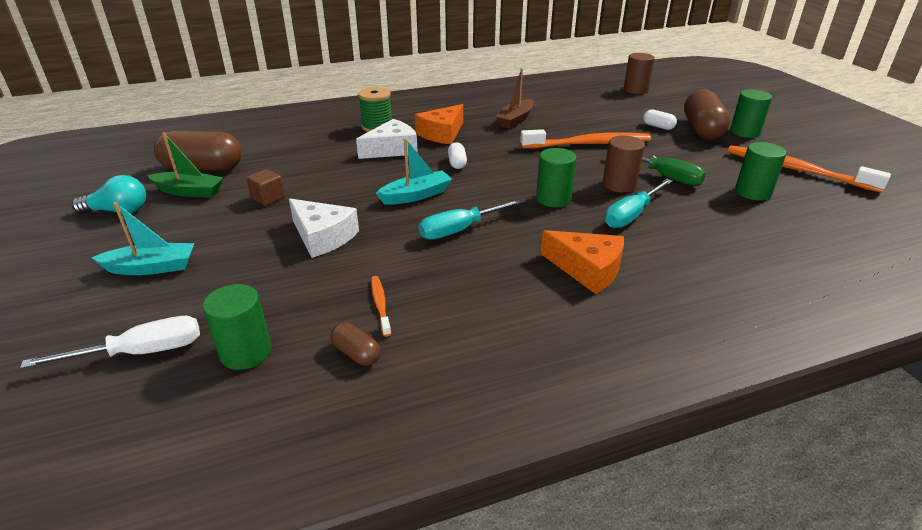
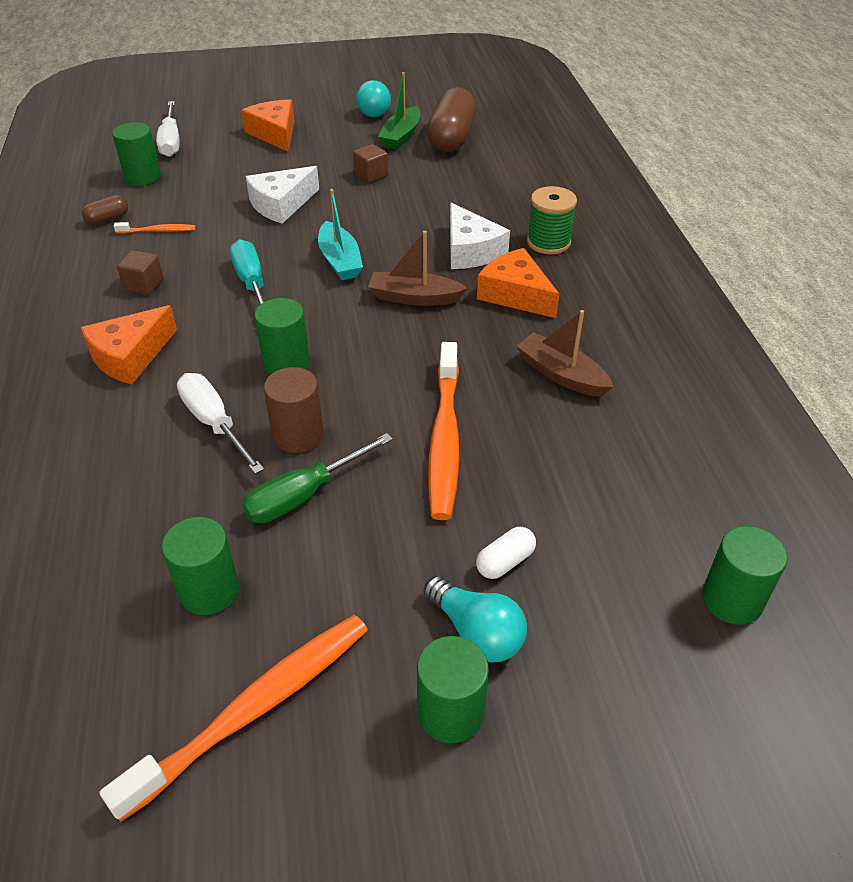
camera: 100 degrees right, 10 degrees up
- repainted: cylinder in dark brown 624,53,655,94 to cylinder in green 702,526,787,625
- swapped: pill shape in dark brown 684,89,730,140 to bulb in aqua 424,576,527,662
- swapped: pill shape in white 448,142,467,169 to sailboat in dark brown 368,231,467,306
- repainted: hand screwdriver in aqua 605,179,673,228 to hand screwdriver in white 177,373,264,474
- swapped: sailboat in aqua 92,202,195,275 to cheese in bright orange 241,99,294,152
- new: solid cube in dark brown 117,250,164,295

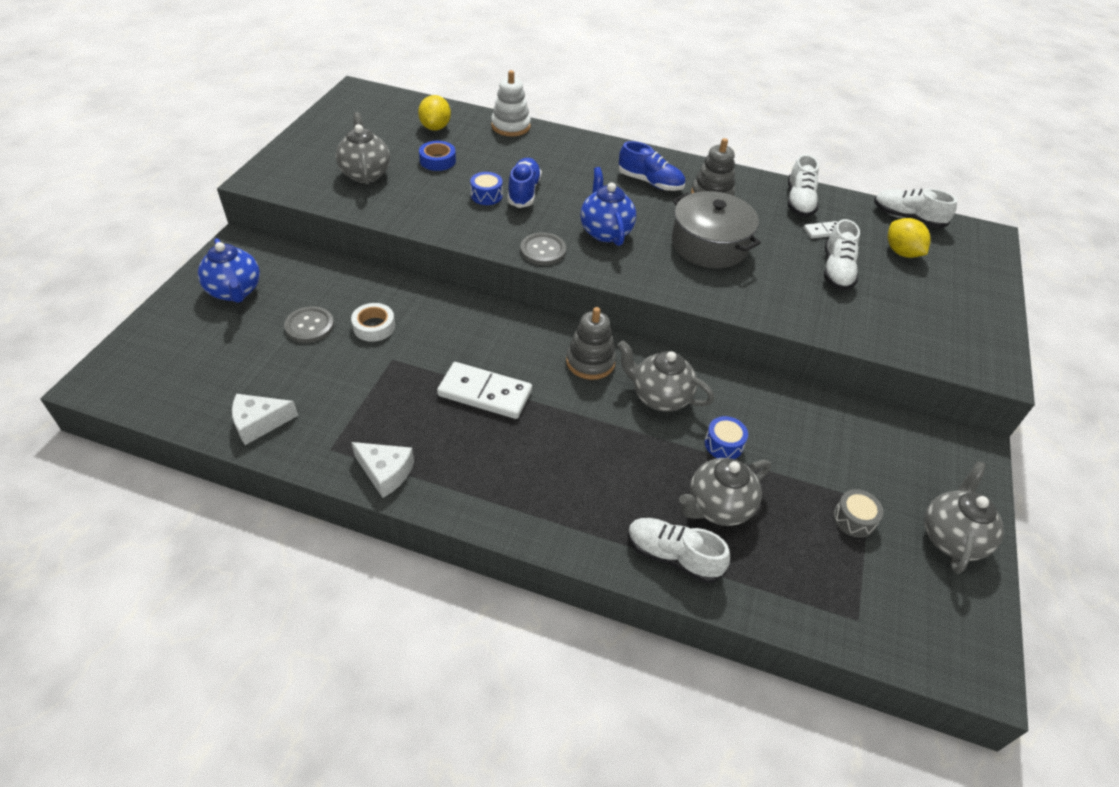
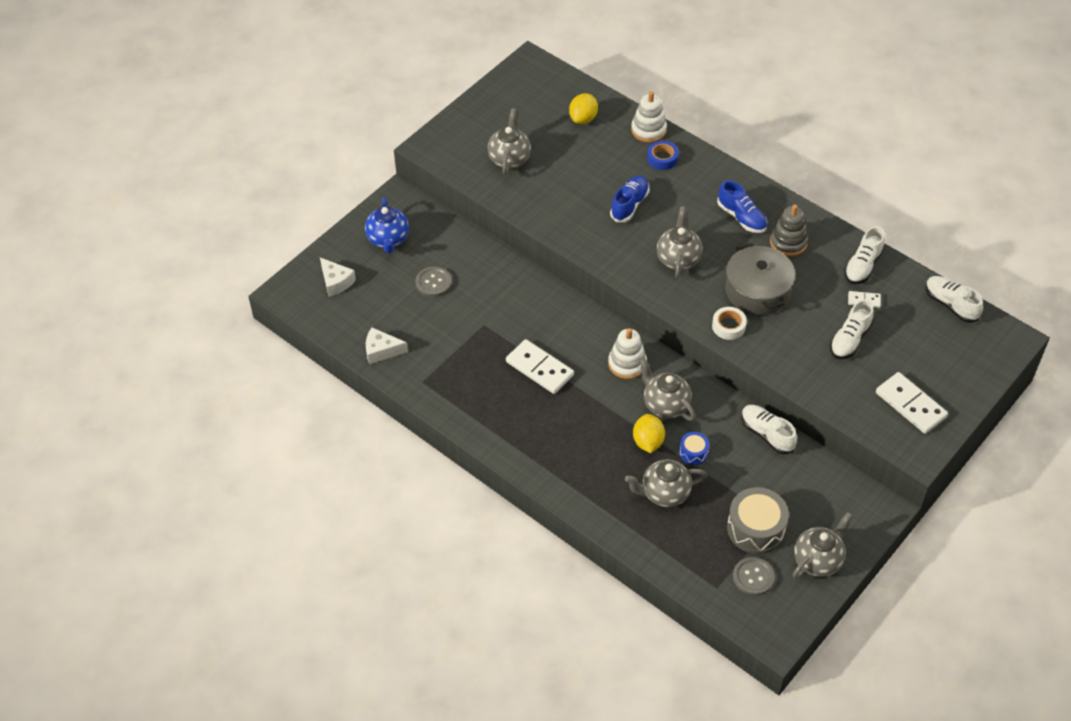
camera: 25 degrees right, 5 degrees up
- shifted: roll of tape in royal blue 419,141,456,171 to 647,141,679,170
- repainted: teapot in royal blue 580,167,636,246 to teapot in gray 657,206,703,278
- gone: snare drum in royal blue 470,172,503,205
- shifted: citrus fruit in yellow 888,218,931,258 to 633,414,665,453
- shifted: button in gray 520,233,566,265 to 733,557,775,596
- shifted: roll of tape in white 351,303,395,342 to 712,307,747,340
- repainted: ring stacker in gray 566,307,616,380 to ring stacker in white 608,328,647,379
- shifted: cheese in white 351,442,414,498 to 320,258,356,297
- scaled: snare drum in gray 833,489,884,538 = 727,487,789,554 x1.93
- shifted: lace-up shoe in white 628,518,730,583 to 741,405,797,454
- new: domino in white 876,372,948,434

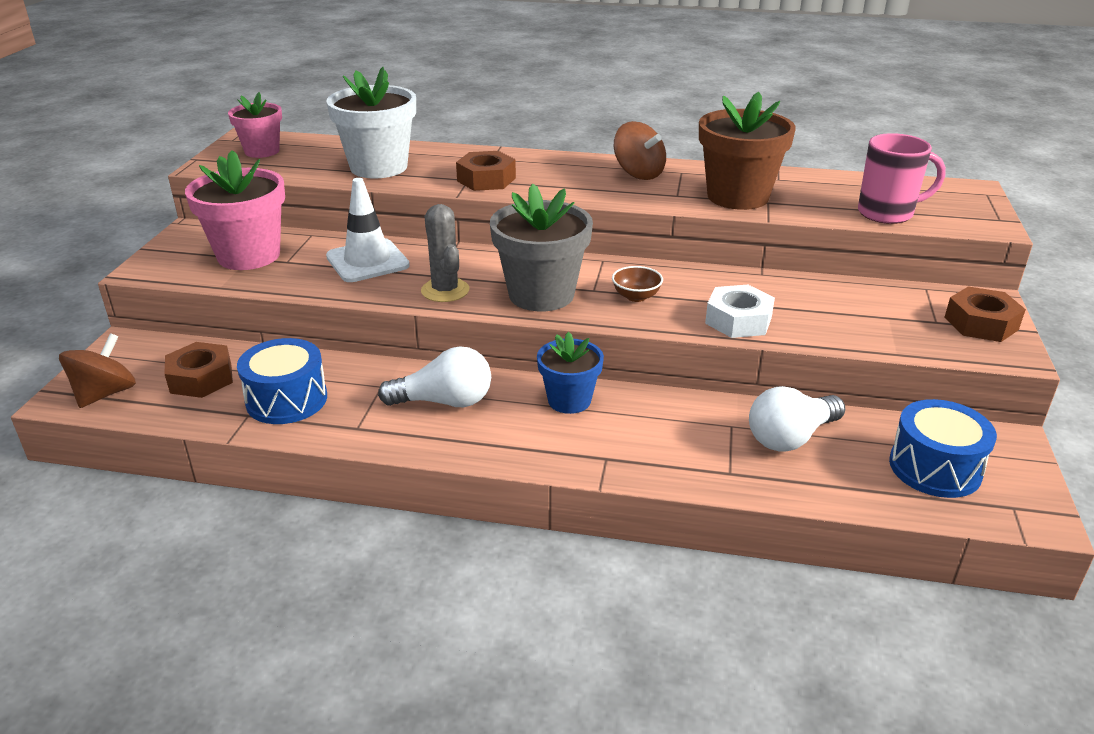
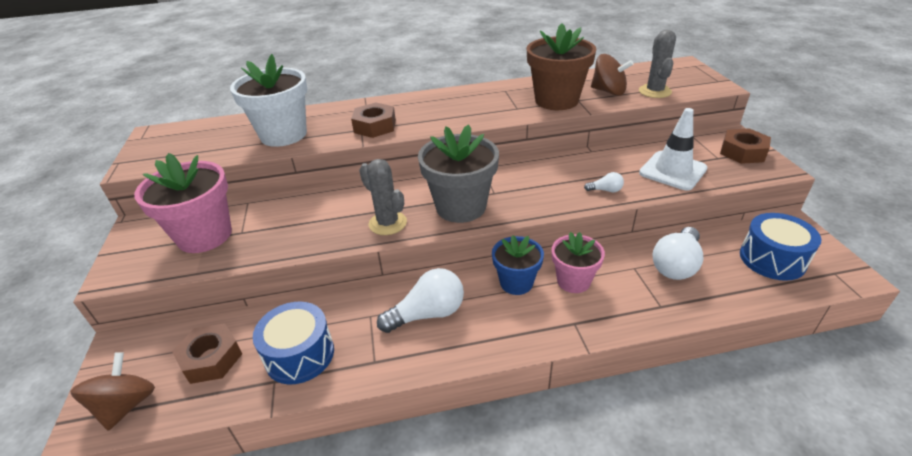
camera: 20 degrees left, 5 degrees up
- shifted: plant pot in rosy 228,92,282,158 to 552,232,605,293
- shifted: toy top in dark brown 614,121,666,180 to 591,54,633,96
- swapped: mug in rosy 858,133,946,224 to prickly plant in gray 639,30,676,98
- shifted: traffic cone in white 326,178,410,282 to 639,108,707,190
- gone: serving bowl in dark brown 612,266,663,302
- swapped: hexagon nut in white 705,285,775,338 to bulb in white 584,172,624,192

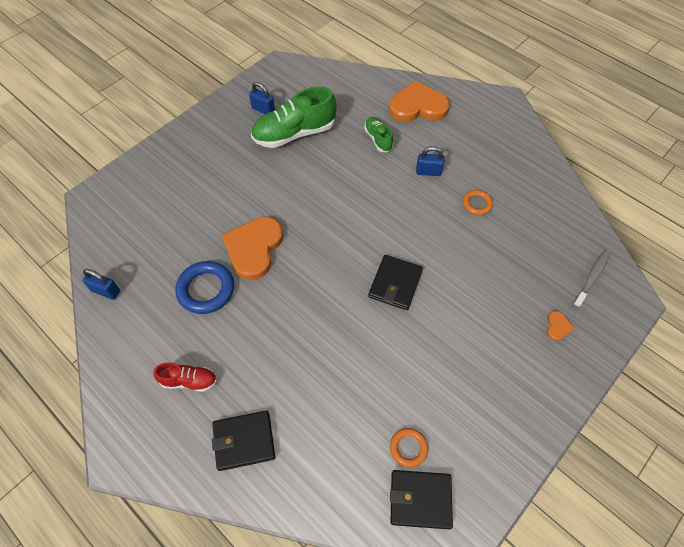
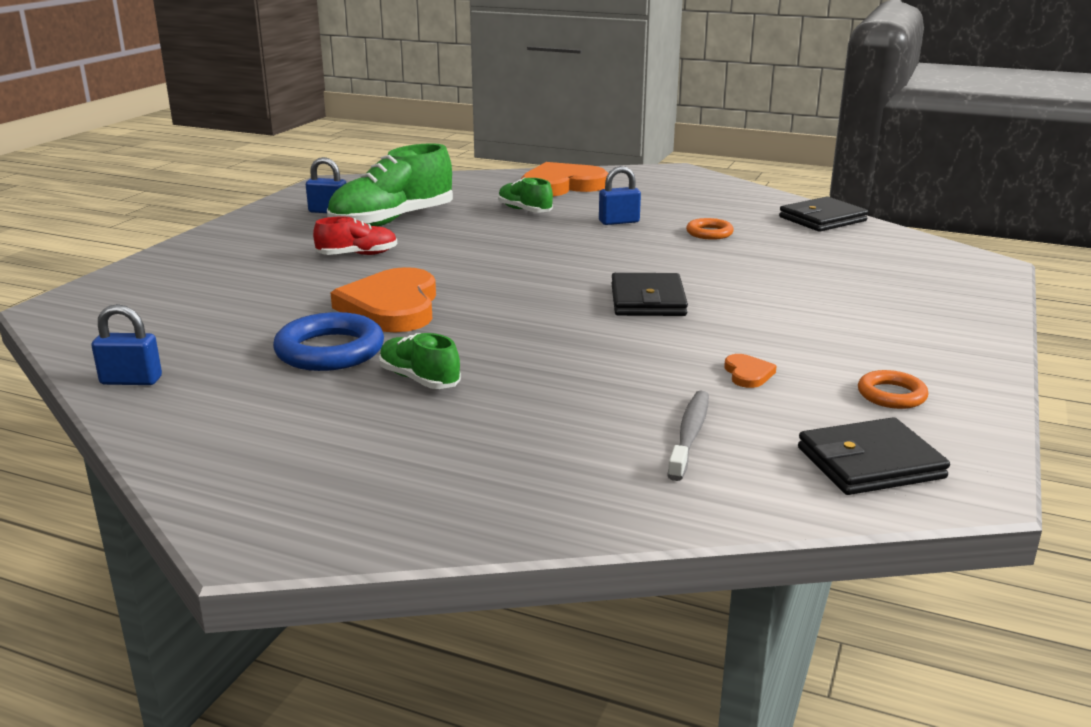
camera: 20 degrees left, 35 degrees down
- shifted: dental brush in gray 573,249,611,308 to 667,391,709,481
- shifted: heart shape in bright orange 547,311,575,341 to 724,354,777,388
- shifted: lace-up shoe in crimson 154,362,217,392 to 313,216,397,255
- shifted: billfold in ebony 212,410,275,471 to 779,196,868,232
- shifted: torus in bright orange 390,428,428,468 to 858,370,928,409
- new: lace-up shoe in green 379,333,461,389

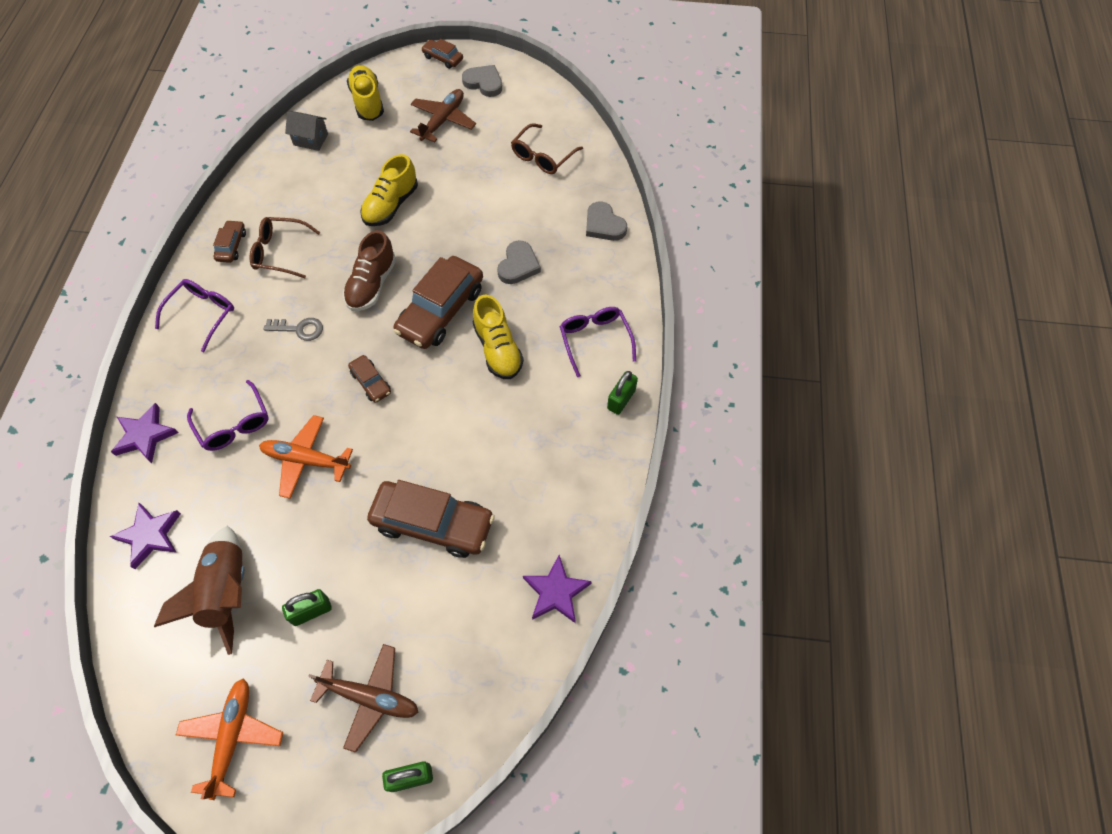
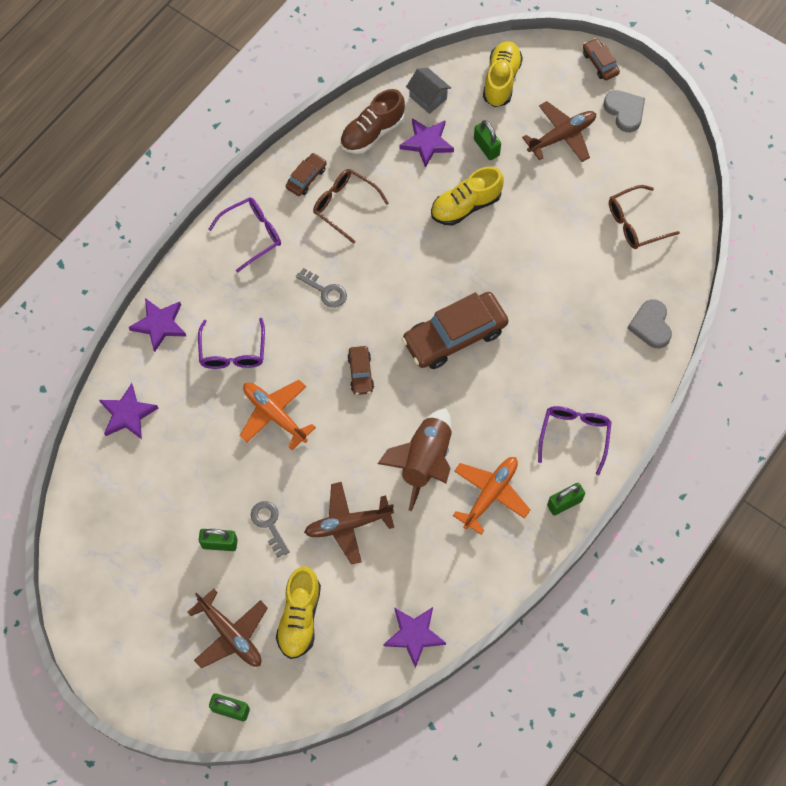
camera: 30 degrees right, 5 degrees up
- shifted: lace-up shoe in dark brown 343,230,396,311 to 340,89,405,154
- gone: heart shape in gray 497,240,541,284
- shifted: lace-up shoe in yellow 473,295,524,379 to 276,566,321,659
- swapped: toy car in dark brown 367,480,495,558 to toy plane in dark brown 304,482,394,565
- shifted: spaceship in dark brown 154,526,244,655 to 378,408,452,511
- shifted: toy plane in bright orange 176,678,283,800 to 453,457,530,535
- new: five-pointed star in purple 399,118,454,168
- new: lock in green 474,120,501,160
- new: door key in gray 251,501,290,558

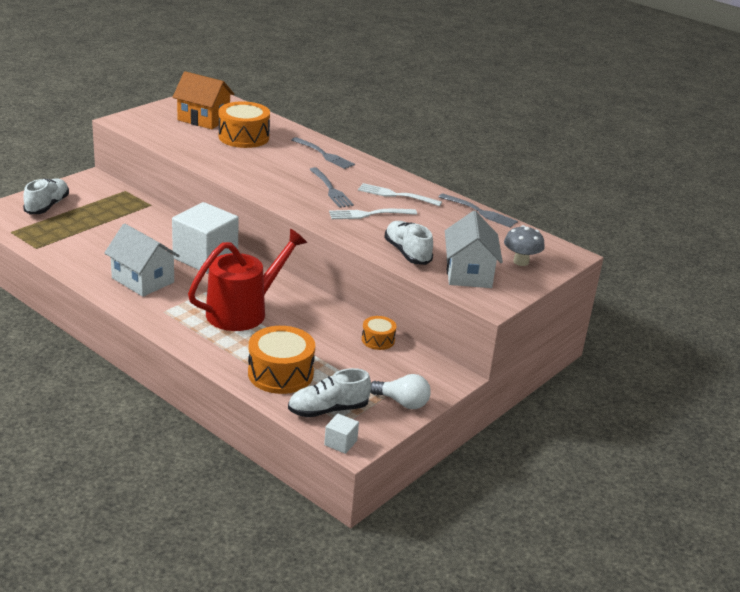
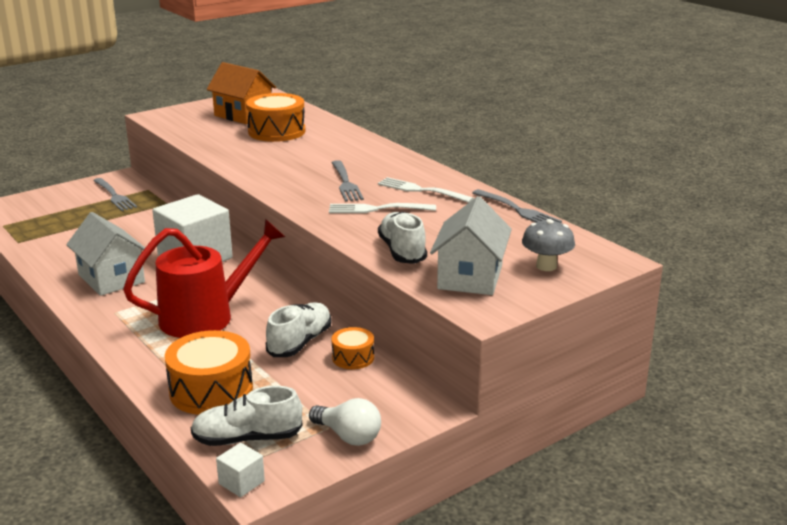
camera: 15 degrees right, 5 degrees down
- shifted: table fork in gray 291,137,355,169 to 93,178,137,211
- shifted: lace-up shoe in white 23,178,69,214 to 266,302,332,357

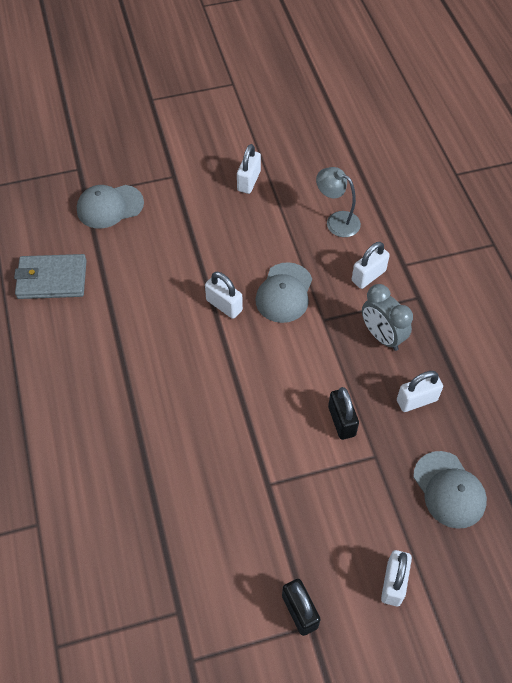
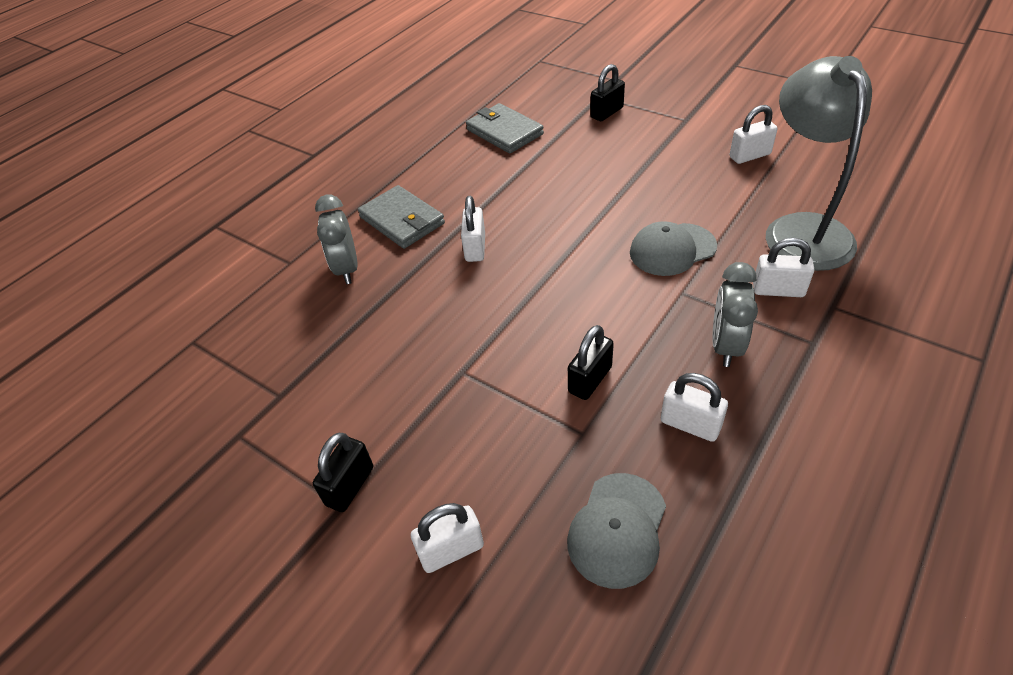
camera: 55 degrees right, 10 degrees down
- scaled: lamp in gray 316,167,361,237 = 766,56,872,271 x1.94
- swapped: cap in gray 77,185,144,229 to lock in ebony 590,64,625,121
- shifted: lock in white 205,272,243,319 to 461,196,485,262
- new: billfold in gray 358,185,445,249
- new: bedside clock in gray 315,195,358,284

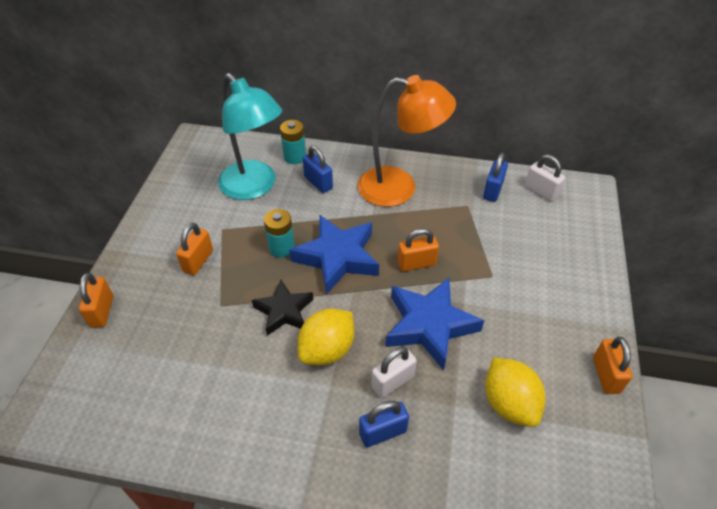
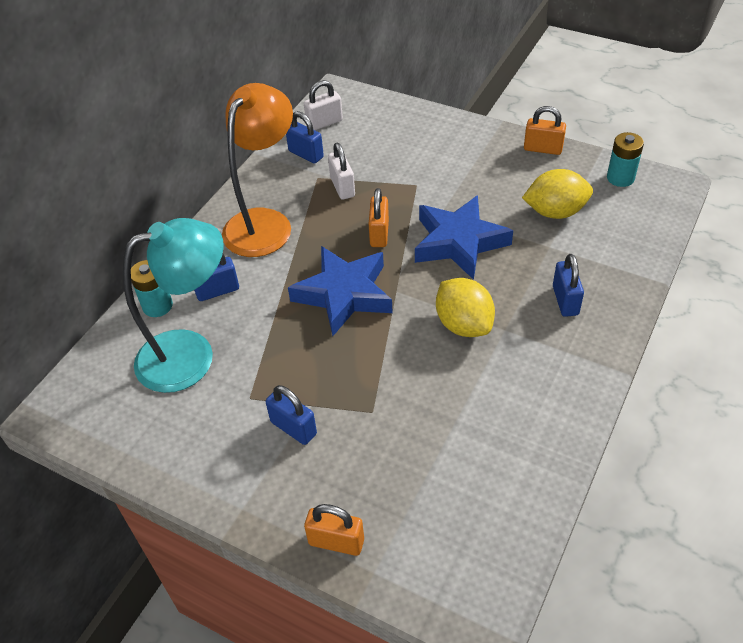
camera: 70 degrees left, 0 degrees up
- shifted: battery in aqua 264,209,295,258 to 607,132,644,187
- repainted: lock in bright orange 176,223,213,275 to lock in royal blue 266,385,317,445
- gone: five-pointed star in ebony 252,279,313,335
- shifted: lock in white 371,347,417,398 to 328,143,355,200

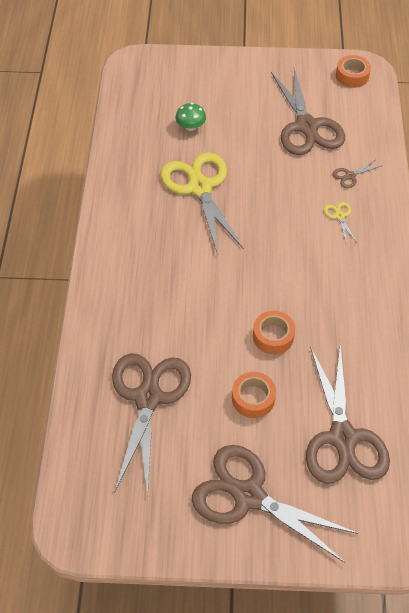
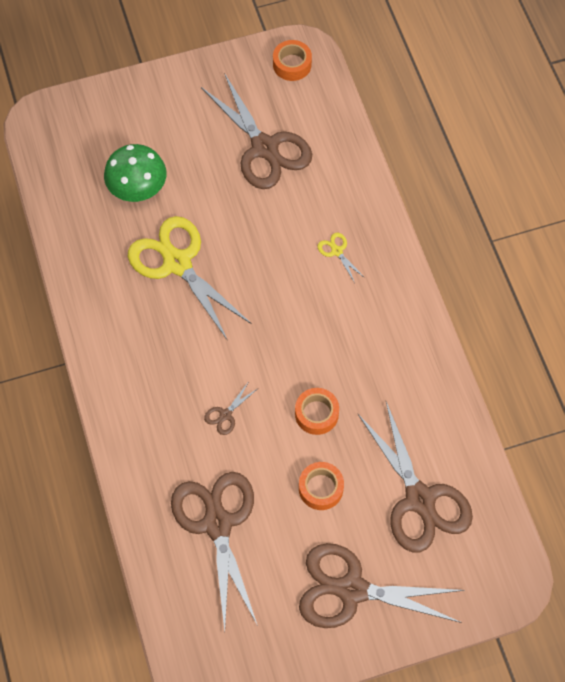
camera: 20 degrees left, 10 degrees up
- scaled: mushroom in green 175,103,206,131 = 104,144,167,202 x1.73
- shifted: scissors in dark brown 332,160,381,188 to 204,383,257,435

